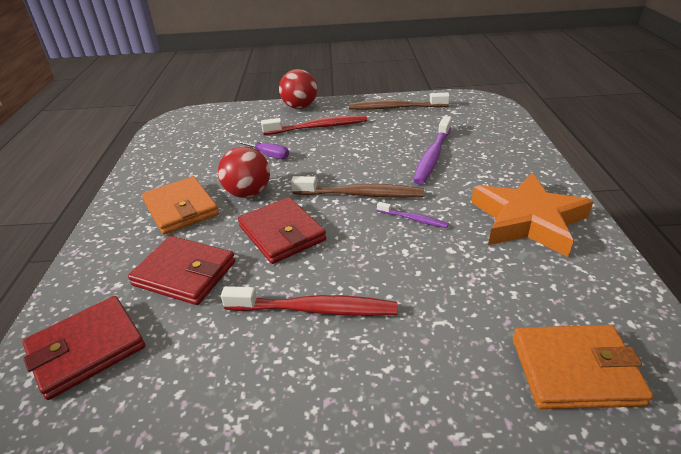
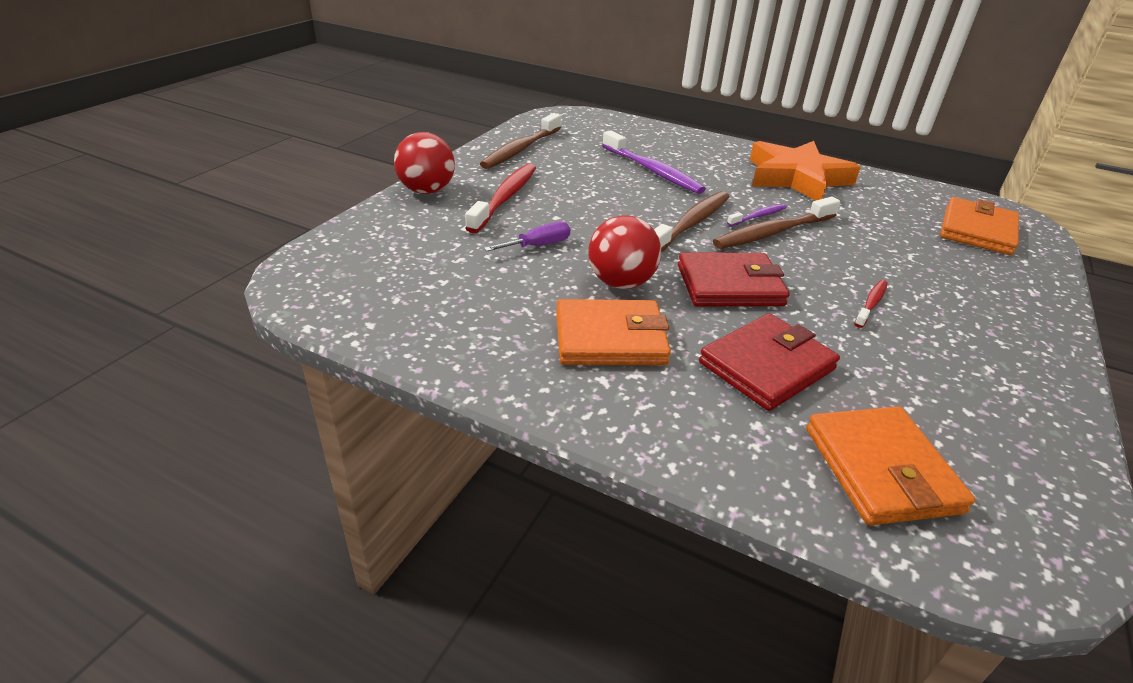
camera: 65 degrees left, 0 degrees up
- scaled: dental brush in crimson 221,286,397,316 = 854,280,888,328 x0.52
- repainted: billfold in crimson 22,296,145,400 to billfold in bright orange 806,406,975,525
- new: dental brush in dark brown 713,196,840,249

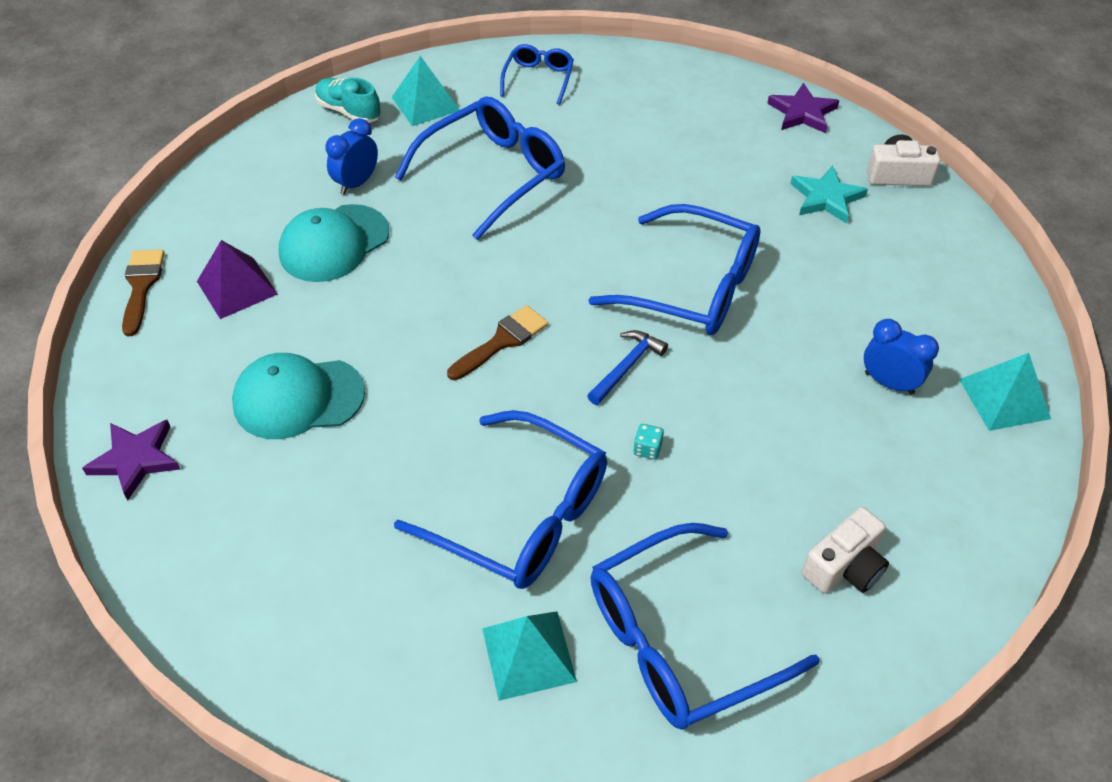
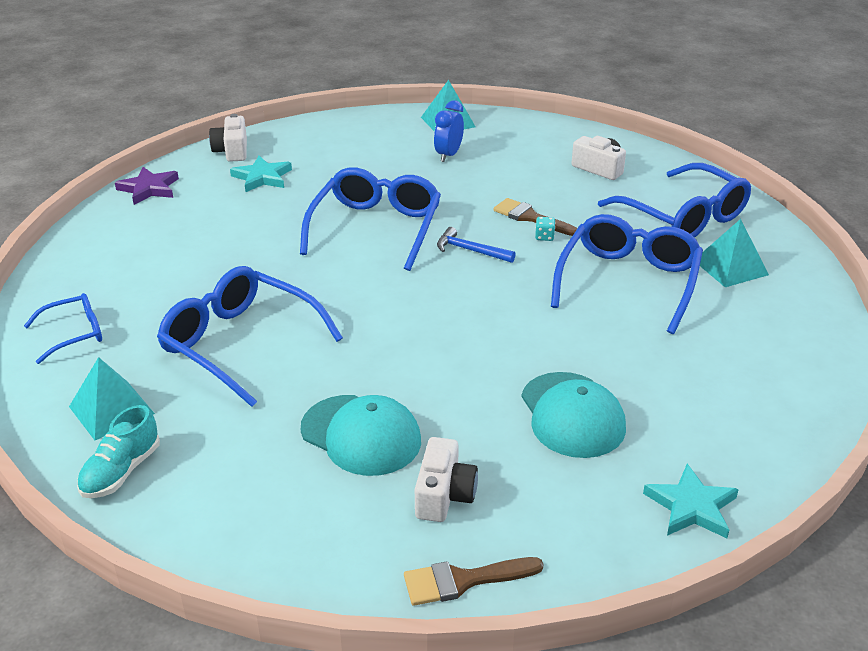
camera: 100 degrees left, 15 degrees down
- rotated: spectacles in royal blue 500,44,574,105 = 24,293,102,364 150 degrees clockwise
- gone: bedside clock in royal blue 325,118,378,195
- swapped: pyramid shape in purple 197,240,278,319 to camera in white 415,437,478,522
- shifted: paint brush in dark brown 447,305,548,380 to 493,198,577,236
- repainted: five-pointed star in purple 82,420,180,500 to five-pointed star in aqua 643,464,739,538

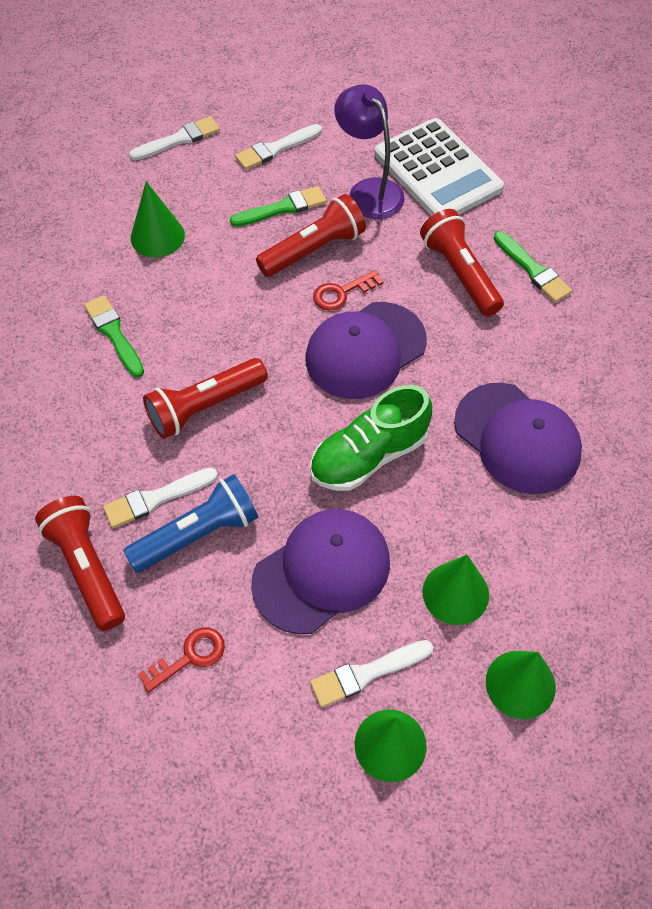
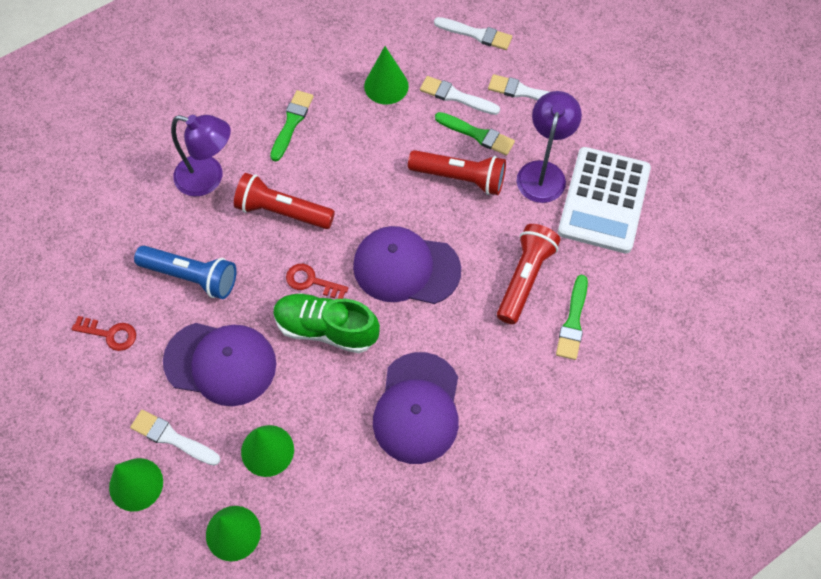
camera: 50 degrees right, 5 degrees up
- shifted: door key in crimson 313,270,383,311 to 286,264,348,299
- shifted: paint brush in white 103,468,218,528 to 420,76,500,115
- gone: flashlight in crimson 35,496,125,631
- new: lamp in purple 171,115,231,197

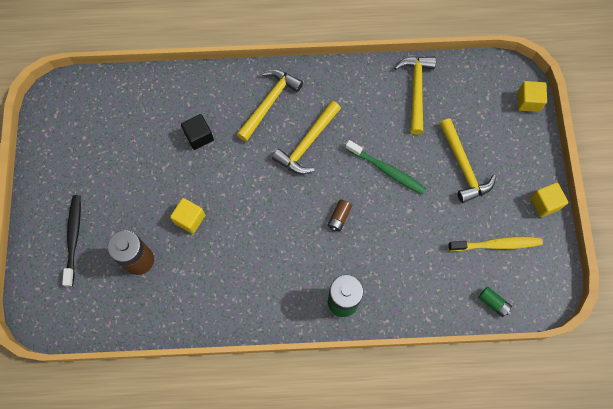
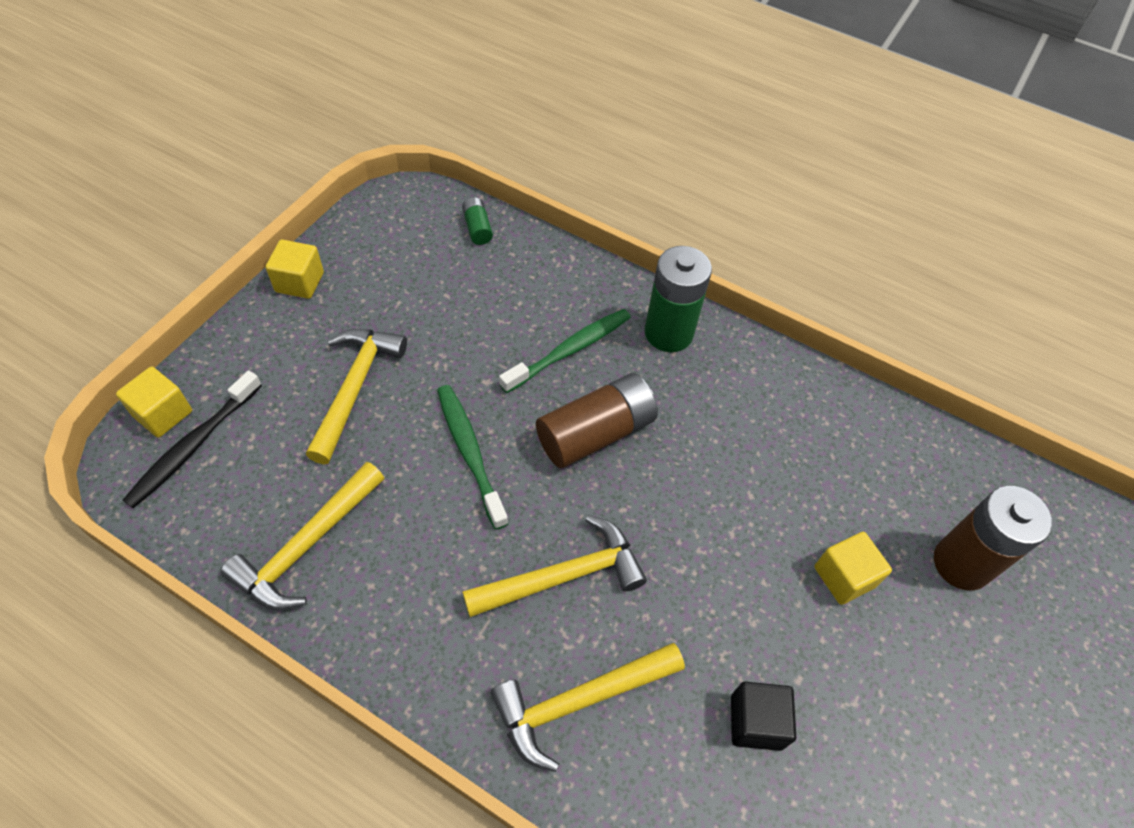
camera: 150 degrees left, 15 degrees down
- shifted: dental brush in ebony 62,195,81,287 to 123,370,262,508
- scaled: battery in dark brown 328,200,352,231 = 536,373,658,468 x2.09
- gone: dental brush in yellow 448,237,543,251
- new: dental brush in green 499,309,631,393

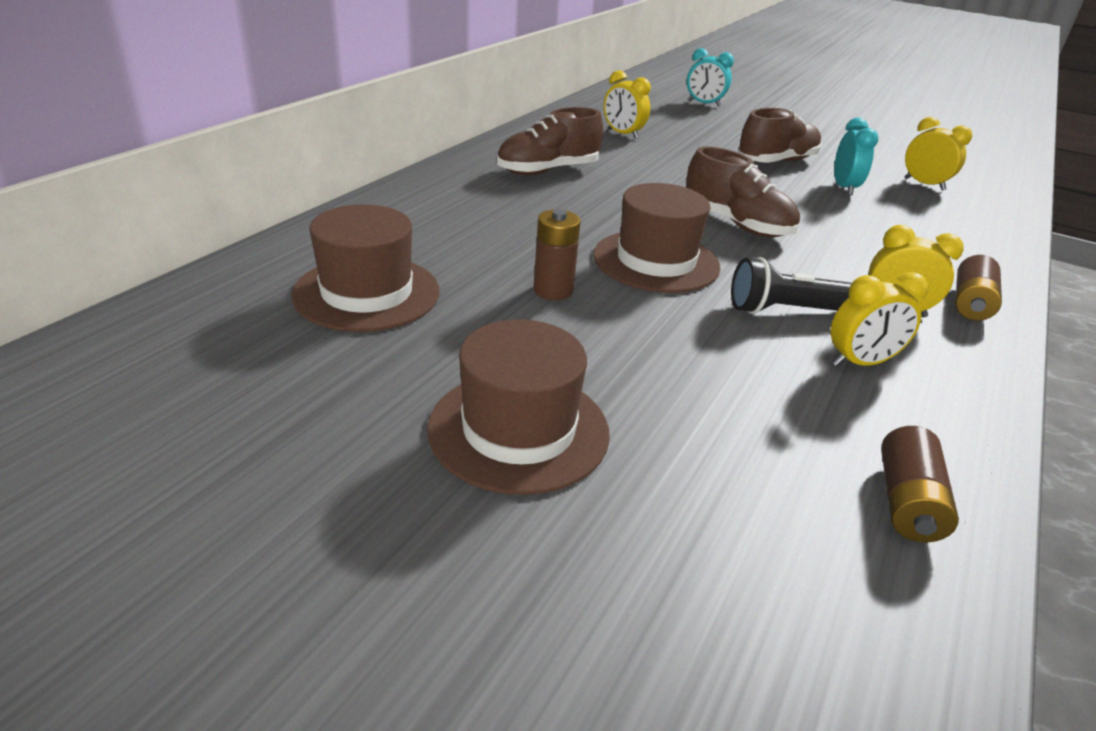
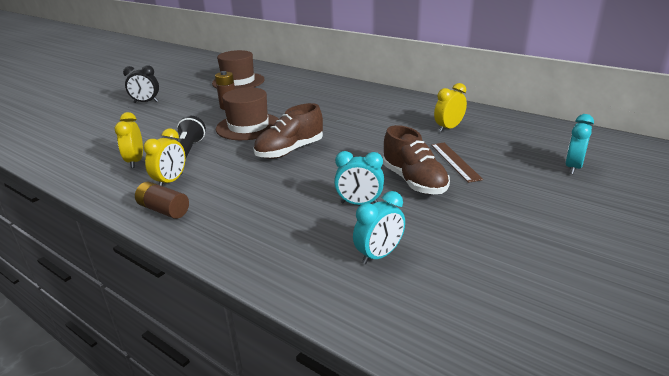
camera: 100 degrees right, 5 degrees down
- gone: lace-up shoe in dark brown 497,107,603,175
- repainted: bedside clock in yellow 904,117,972,190 to bedside clock in aqua 353,191,405,264
- swapped: hat in dark brown 427,319,610,495 to bedside clock in ebony 123,65,159,103
- gone: battery in dark brown 881,426,959,543
- new: ruler in dark brown 431,143,483,183

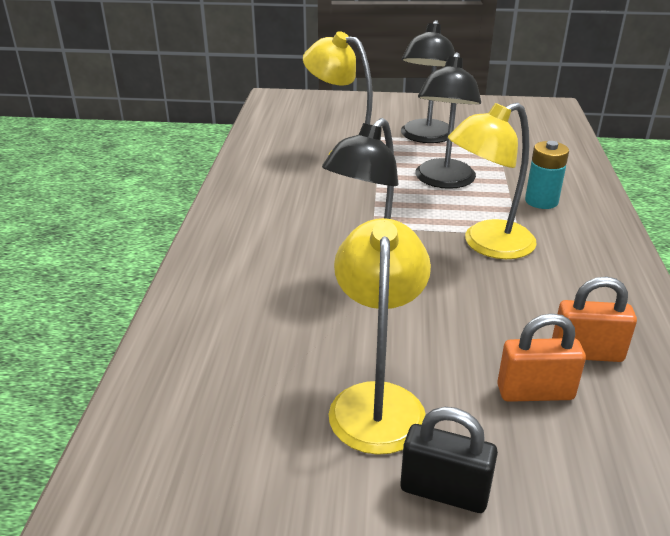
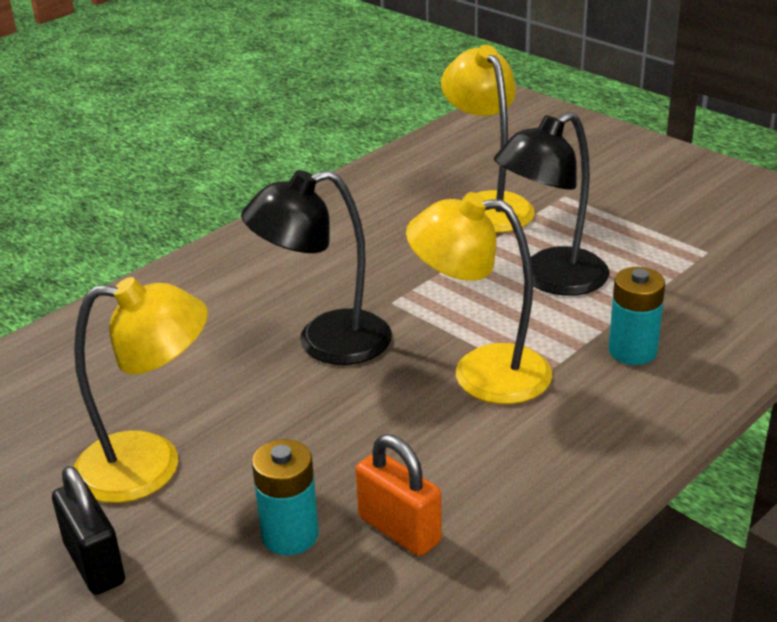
camera: 40 degrees right, 0 degrees up
- gone: lamp in ebony 401,20,455,143
- rotated: lamp in yellow 329,218,431,455 = 74,277,208,503 45 degrees clockwise
- swapped: lock in bright orange 497,313,586,402 to battery in aqua 252,439,319,555

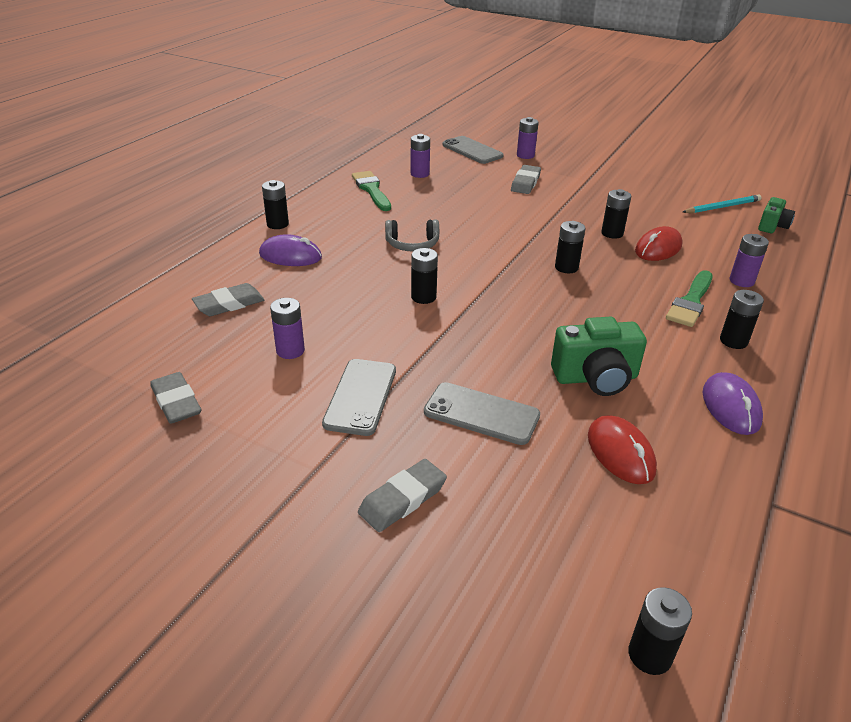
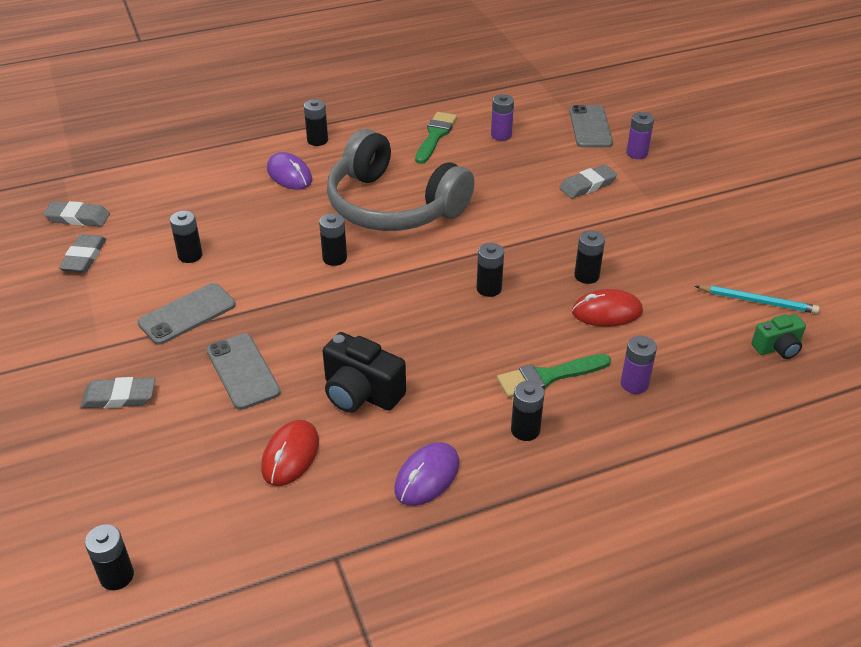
camera: 40 degrees right, 5 degrees up
- scaled: headset in gray 385,220,439,251 = 327,129,475,231 x2.43
- shifted: pencil eraser in gray 192,283,265,316 to 43,201,110,226
- repainted: battery in purple 270,298,305,359 to battery in ebony 170,211,203,263
- repainted: camera in green 551,317,647,396 to camera in ebony 323,332,406,413

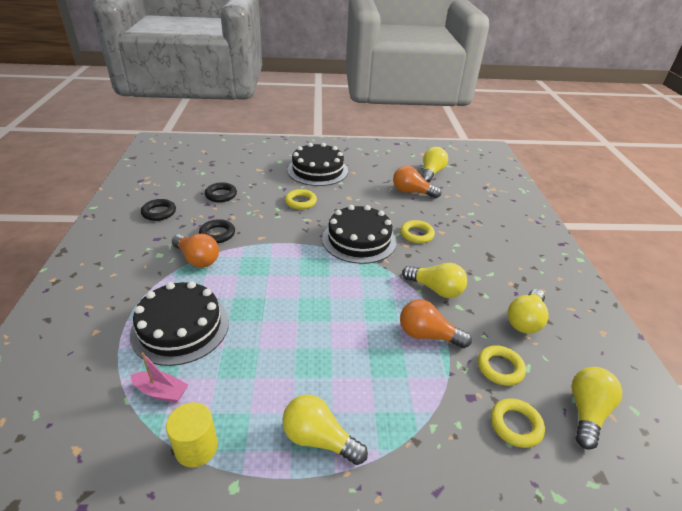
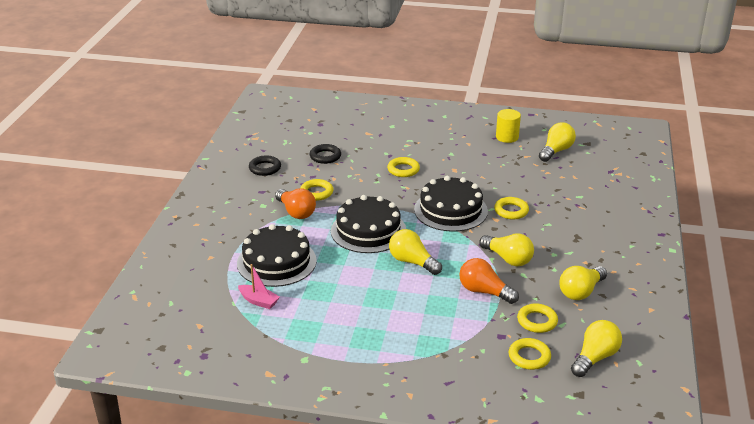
camera: 15 degrees right, 5 degrees down
- shifted: layer cake in ebony 287,143,348,186 to 331,195,406,253
- gone: bulb in bright orange 393,166,441,198
- repainted: torus in ebony 199,219,235,243 to torus in yellow 300,179,334,201
- shifted: bulb in yellow 282,395,368,465 to 389,229,442,275
- shifted: cylinder in yellow 166,402,218,467 to 496,109,521,143

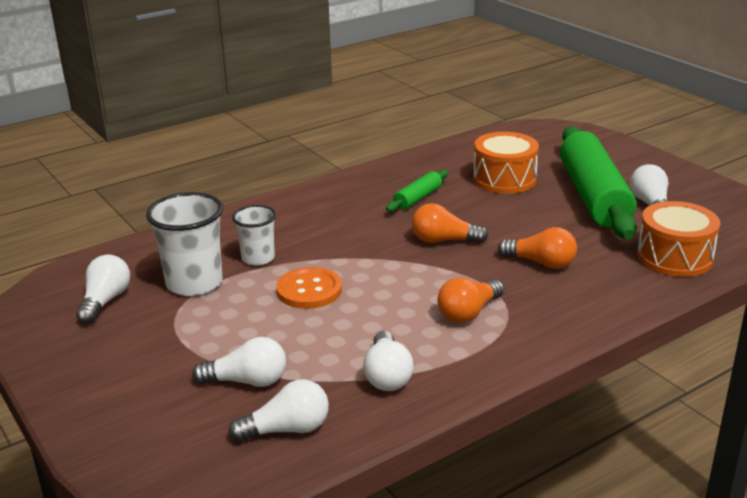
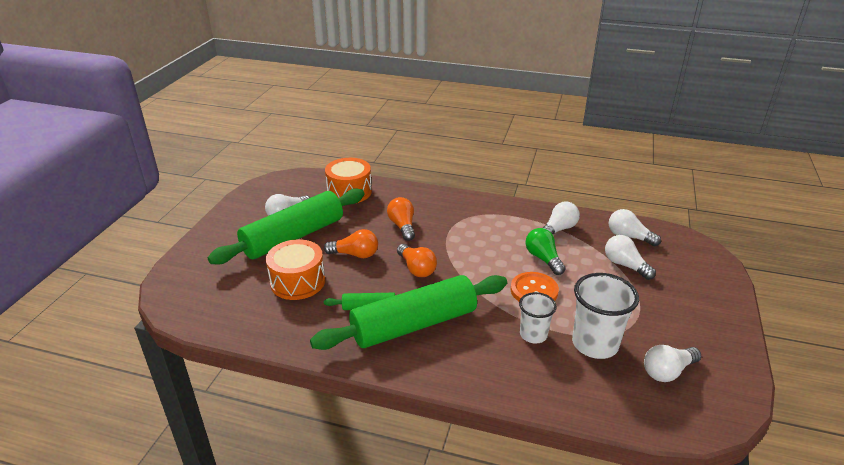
camera: 130 degrees left, 5 degrees up
- shifted: bulb in bright orange 437,277,504,323 to 324,229,378,258
- new: bulb in green 525,228,566,275
- new: dough roller in green 310,275,507,350

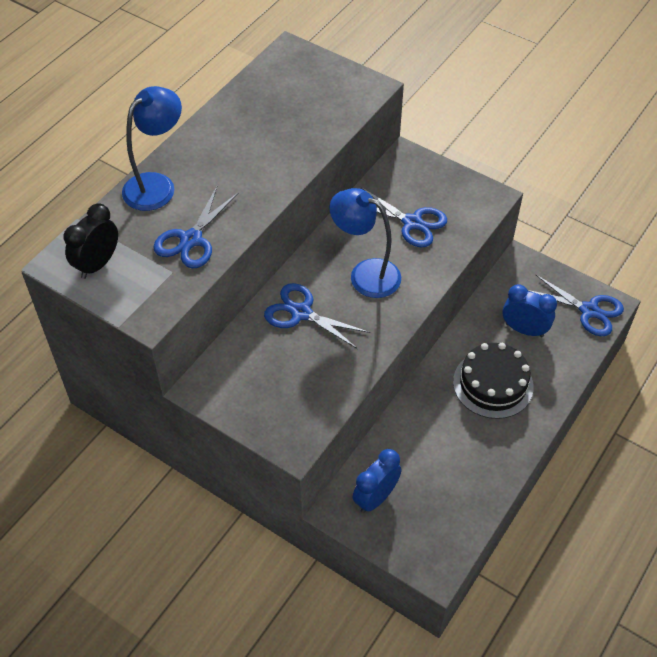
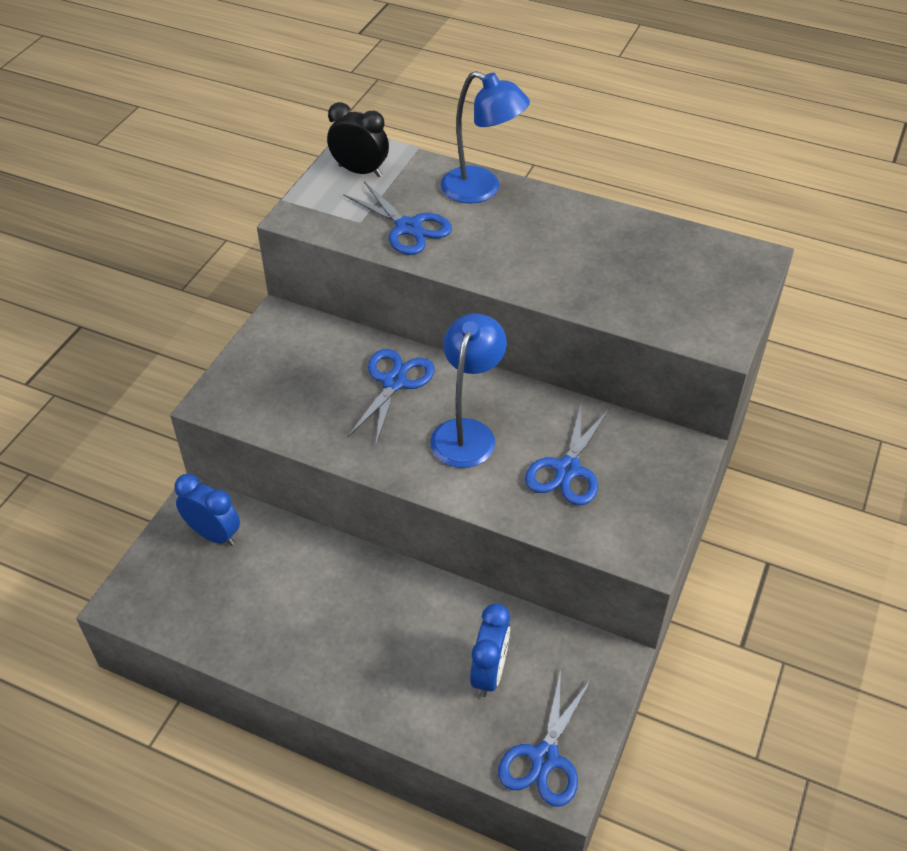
camera: 80 degrees right, 5 degrees down
- rotated: scissors in royal blue 153,187,239,268 = 343,181,452,255 150 degrees counterclockwise
- gone: layer cake in ebony 453,343,534,419

